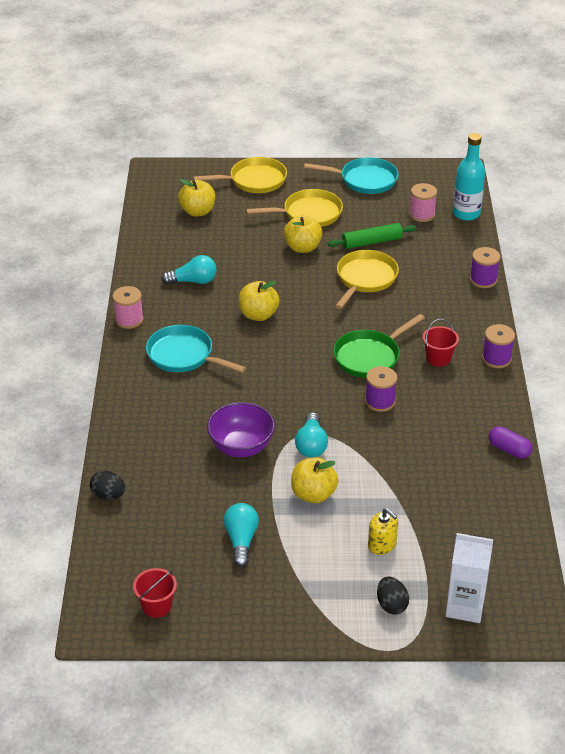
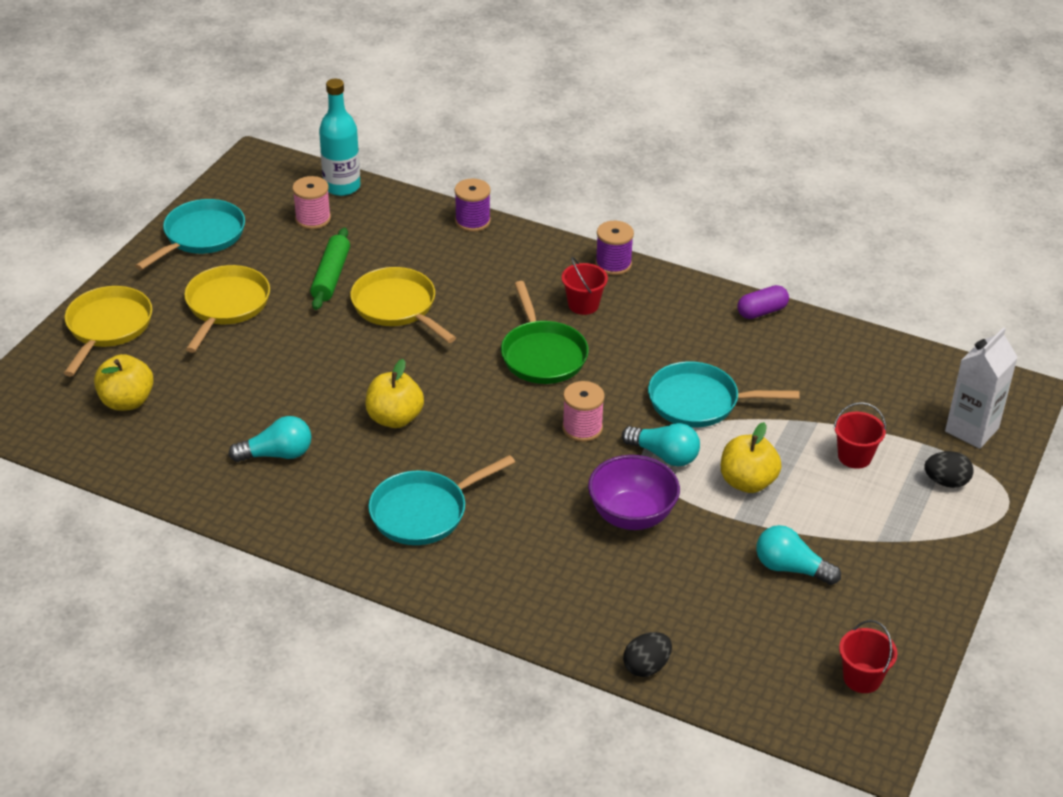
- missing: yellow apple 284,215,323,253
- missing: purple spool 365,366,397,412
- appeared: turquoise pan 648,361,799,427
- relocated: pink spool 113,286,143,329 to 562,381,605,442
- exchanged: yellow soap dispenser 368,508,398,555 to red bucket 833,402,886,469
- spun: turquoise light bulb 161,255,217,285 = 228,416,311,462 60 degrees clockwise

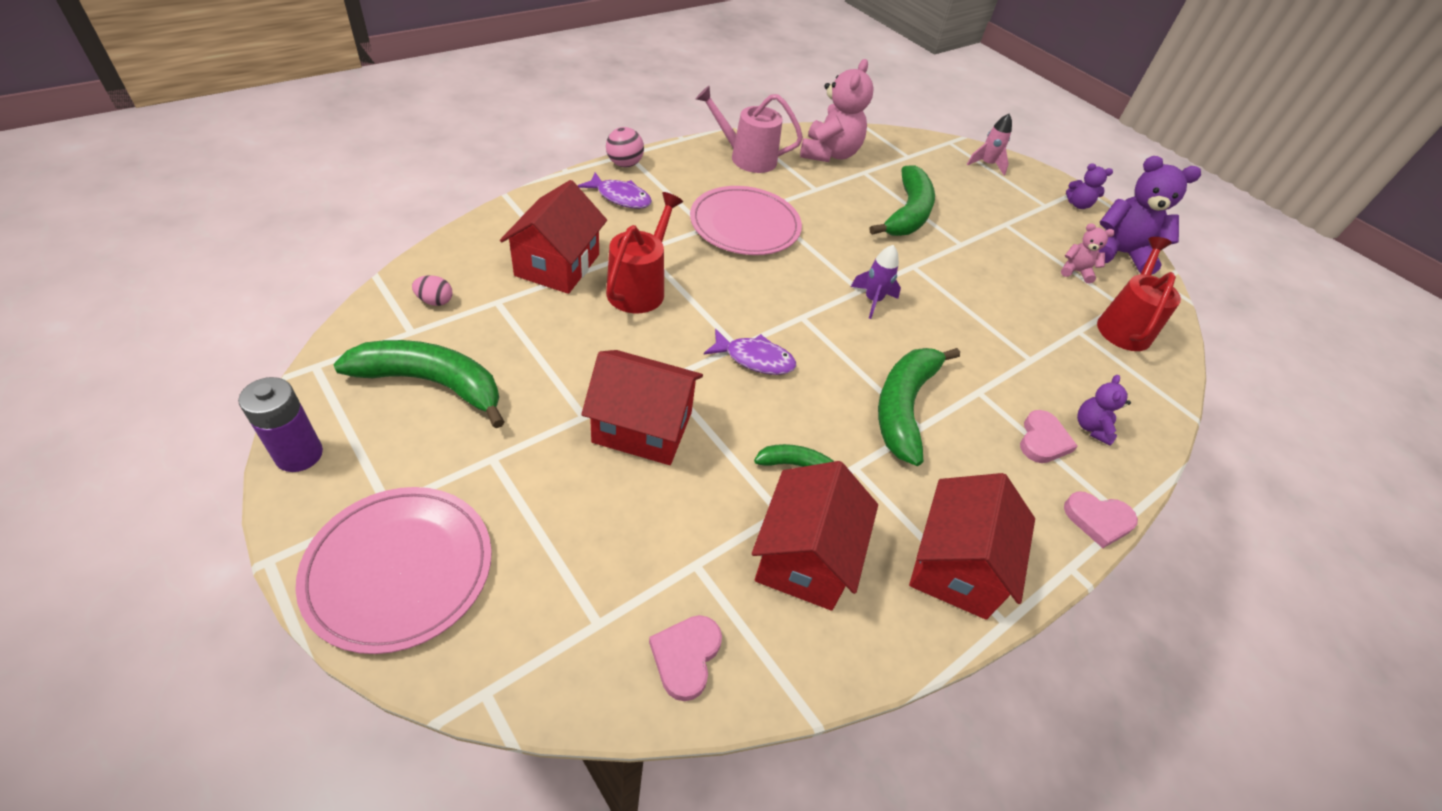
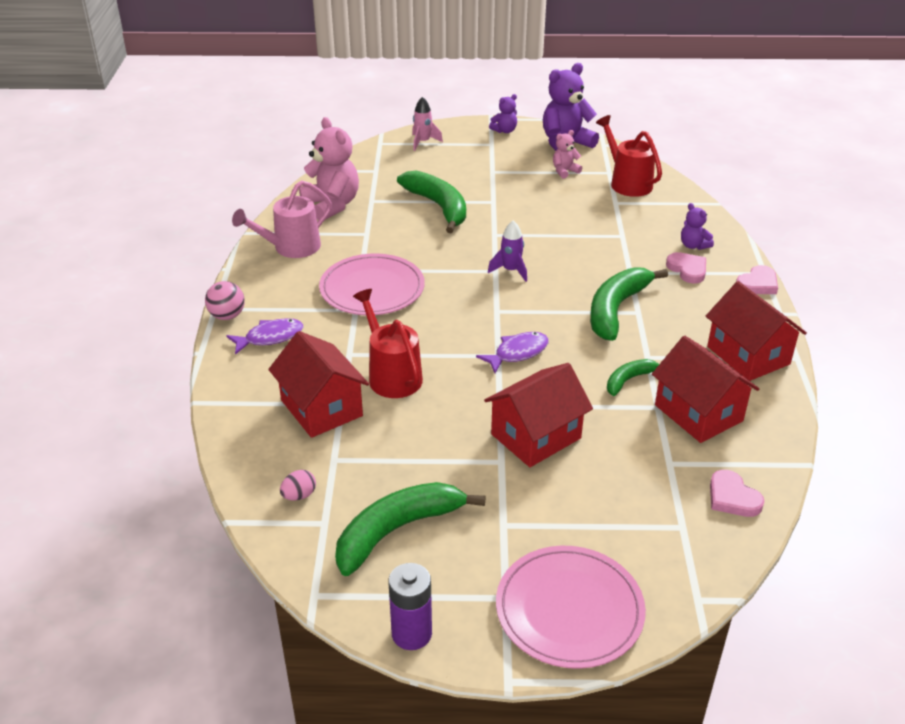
- spun: green banana 878,348,960,466 = 590,268,668,341 60 degrees clockwise

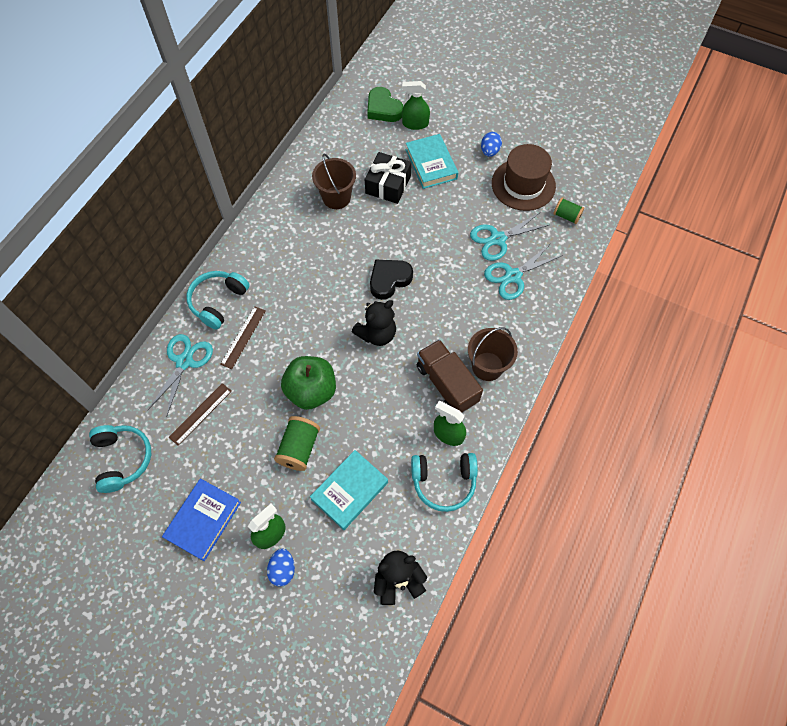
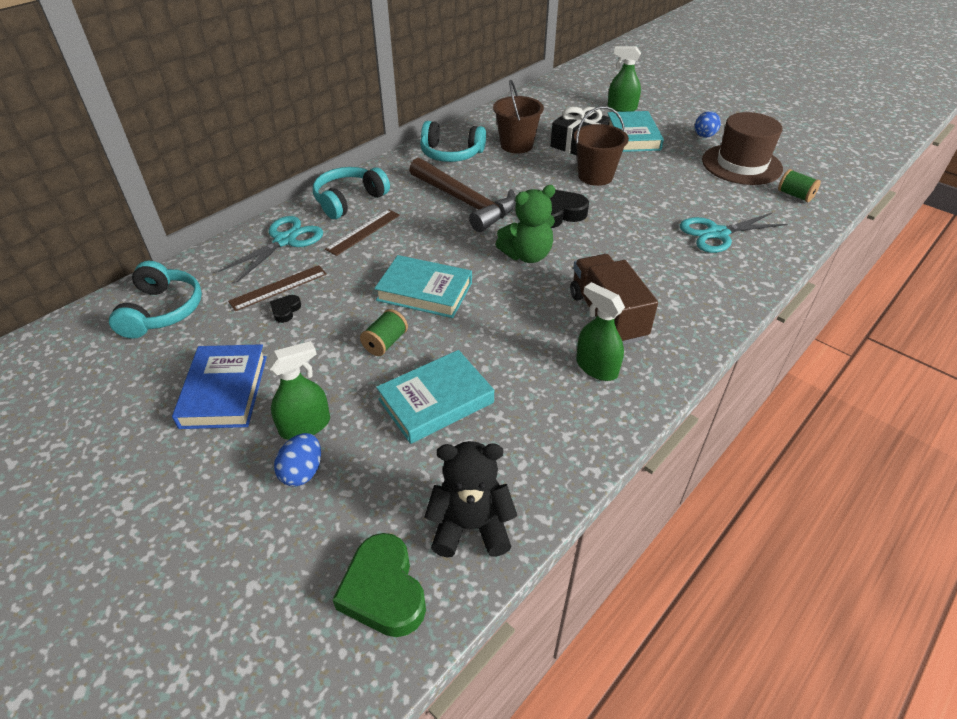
- missing: turquoise scissors 470,213,549,261
- appeared: black heart 270,295,301,323
- appeared: brown hammer 409,158,516,232
- relocated: green heart 367,87,403,122 to 333,533,426,637
- relocated: turquoise headphones 411,453,478,512 to 420,121,486,162
- relocated: brown bucket 468,327,518,381 to 574,106,629,186
- exchanged: green apple 281,356,336,410 to turquoise book 374,255,472,318
- colour: black teddy bear 352,300,396,346 to green teddy bear 495,185,555,263
- spun: blue book 162,478,241,561 = 172,344,267,429 45 degrees counterclockwise
- size: green spool 274,416,320,471 = 360,309,408,356 x0.65

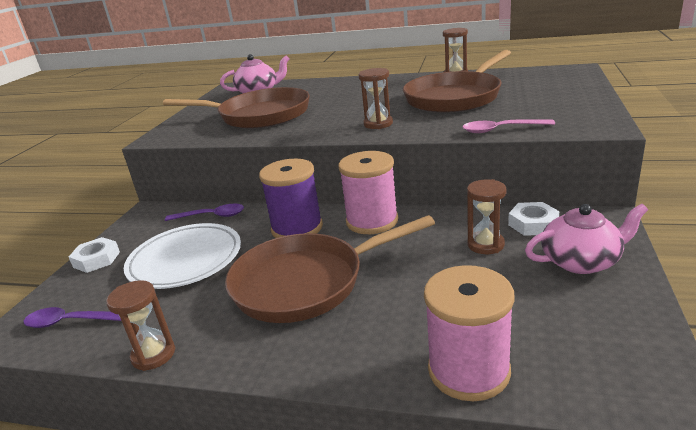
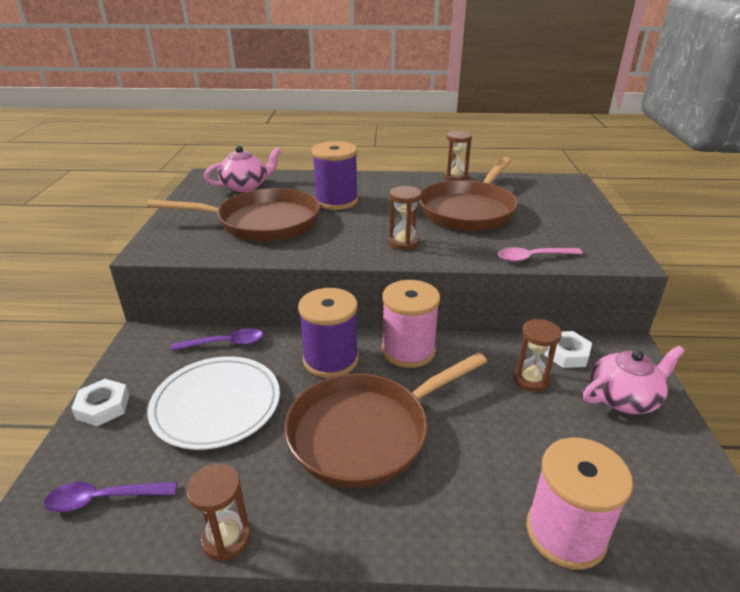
- appeared: purple spool 312,141,358,210

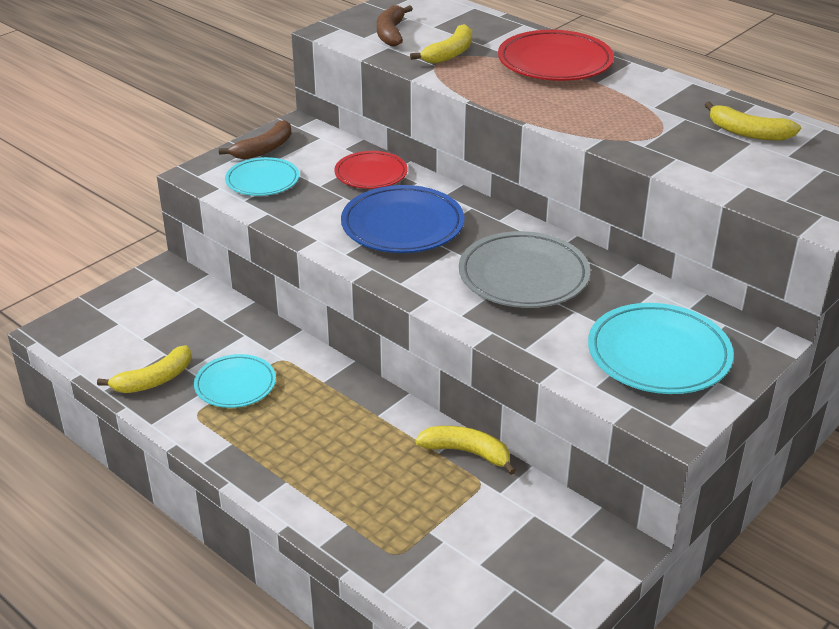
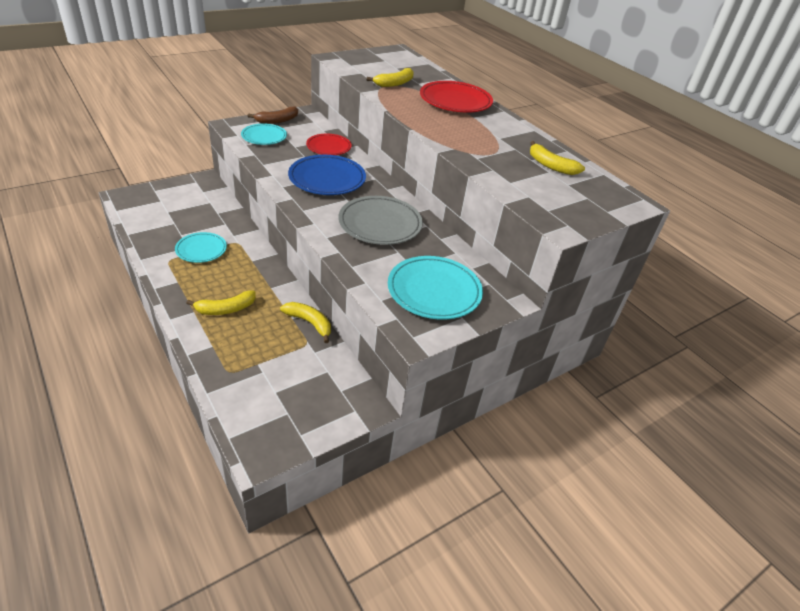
- missing: brown banana 377,5,413,47
- relocated: yellow banana 97,345,191,393 to 186,291,256,315

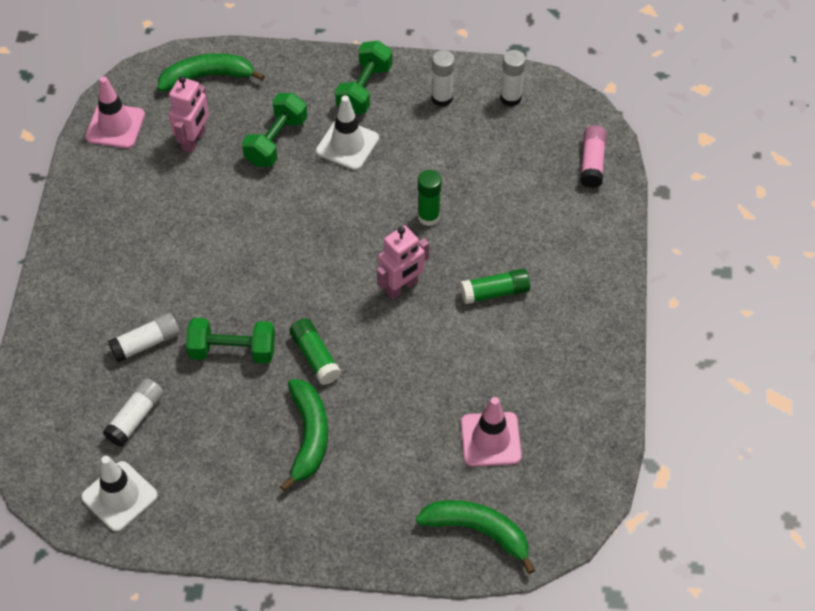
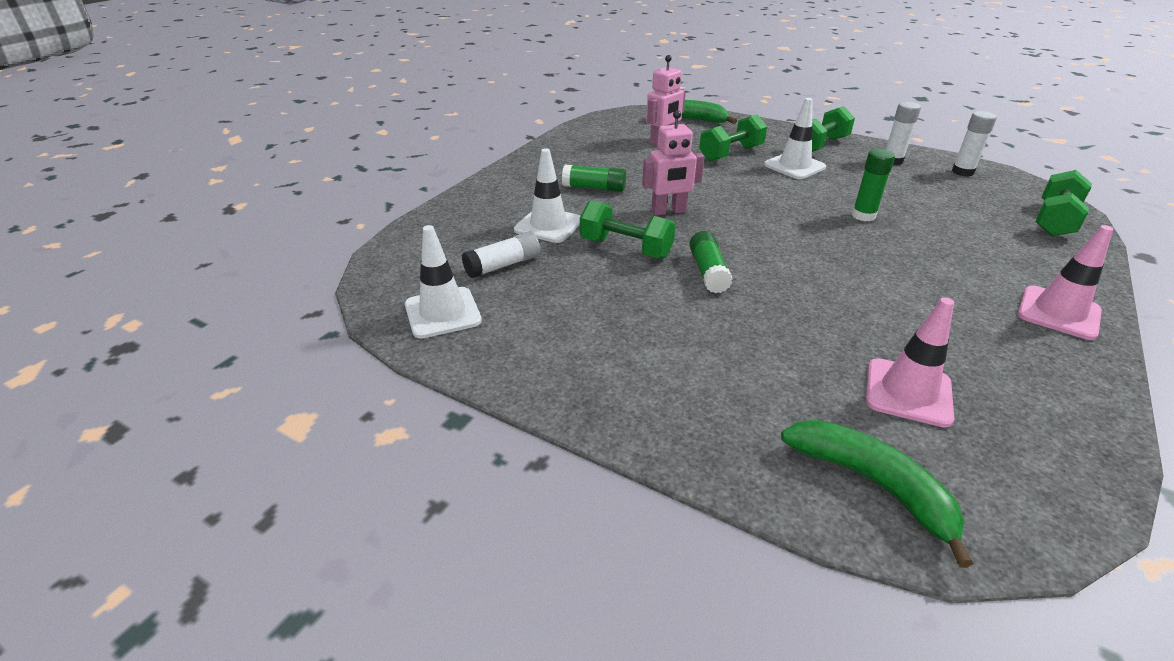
- missing: green banana 280,379,328,492
- relocated: pink traffic cone 86,76,145,148 to 1018,225,1113,340
- relocated: pink robot 377,225,429,299 to 642,110,704,216
- relocated: green glue stick 460,268,530,304 to 562,165,626,192
- exchanged: white glue stick 108,313,180,362 to white traffic cone 514,148,580,243
- exchanged: pink glue stick 581,126,607,188 to green dumbbell 1035,170,1092,236

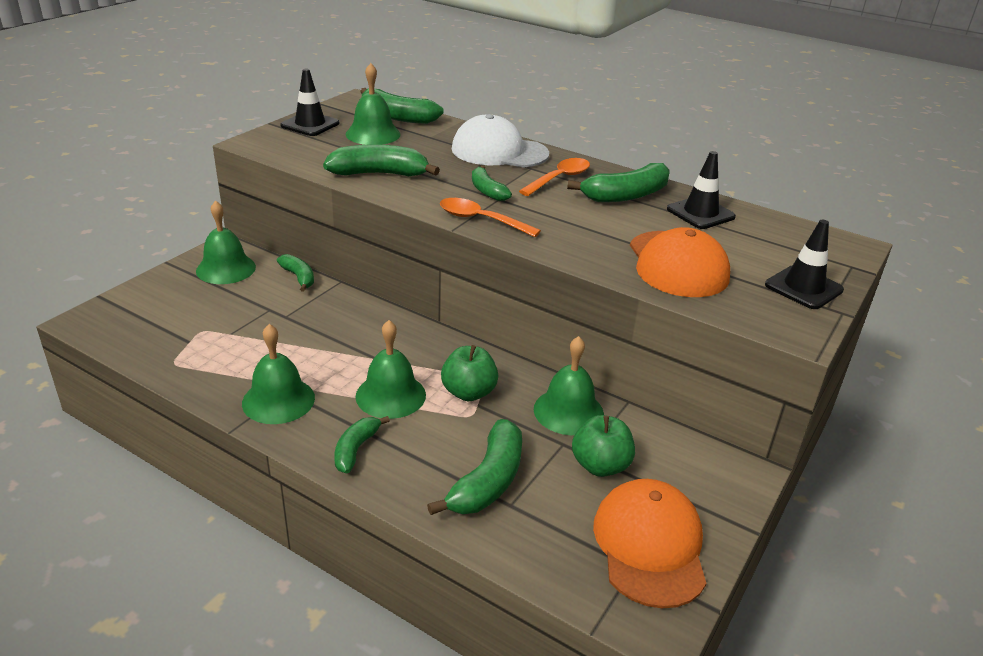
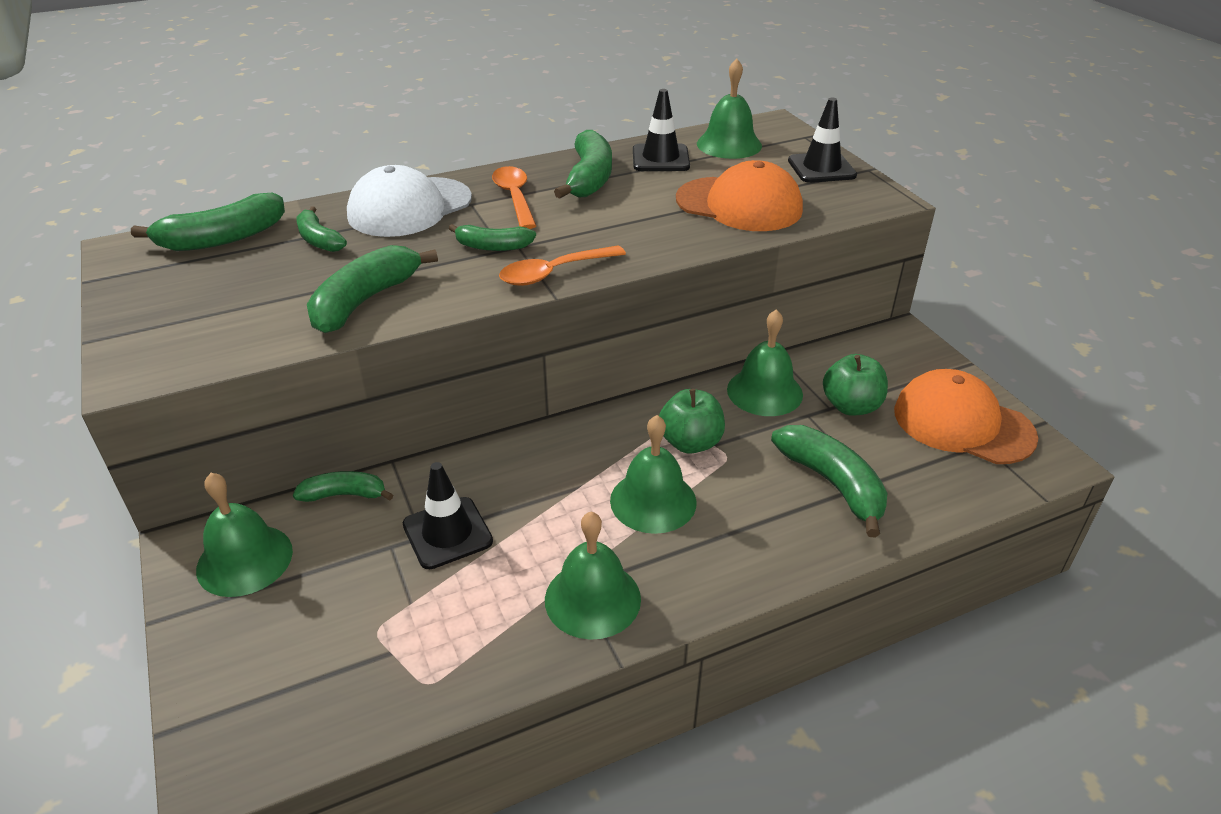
- relocated: black traffic cone 280,69,339,136 to 403,462,493,569
- relocated: green banana 334,416,390,473 to 296,206,347,252
- relocated: green bell 346,63,401,145 to 697,59,762,159

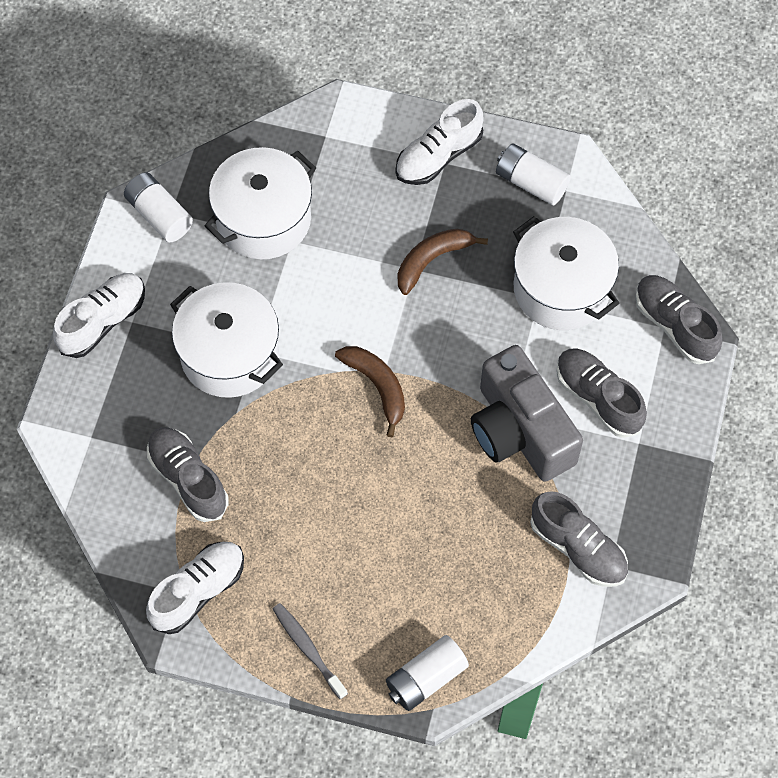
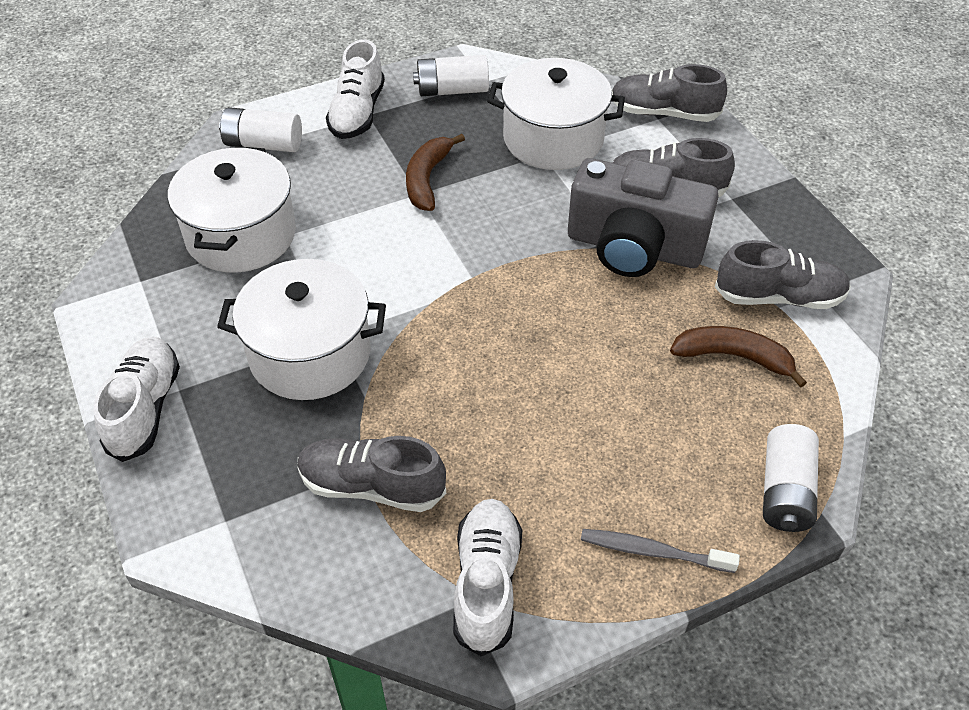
- relocated: white battery 124,172,193,242 to 219,107,302,152
- relocated: brown banana 335,346,405,437 to 670,326,807,388

